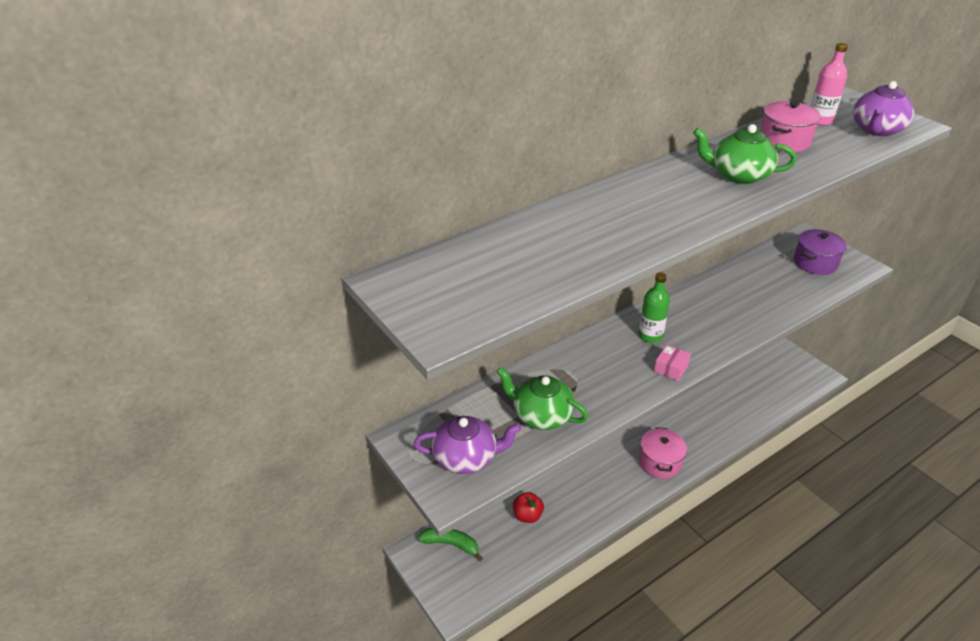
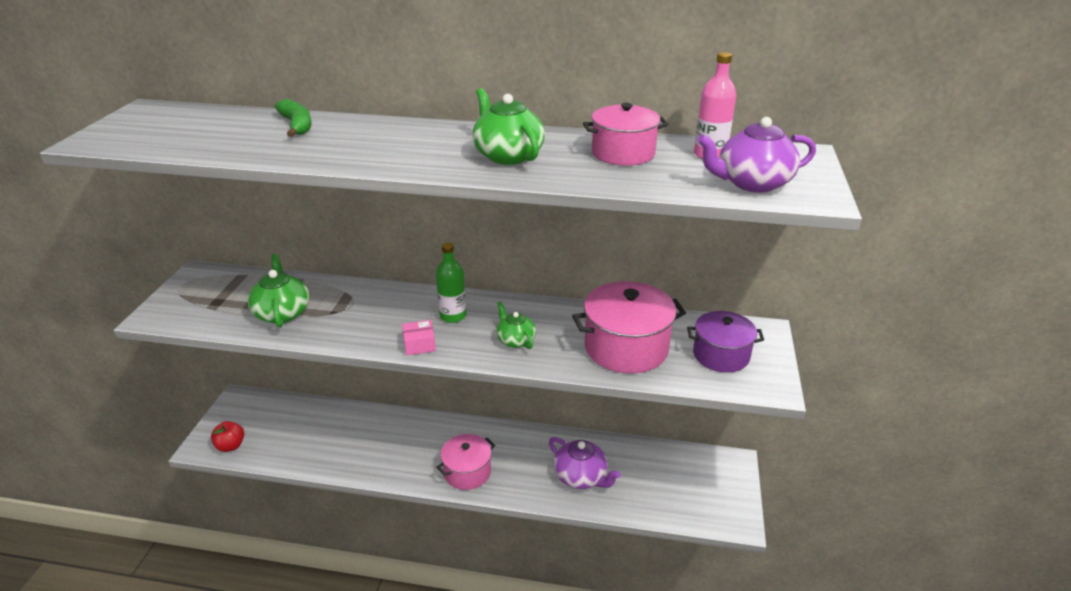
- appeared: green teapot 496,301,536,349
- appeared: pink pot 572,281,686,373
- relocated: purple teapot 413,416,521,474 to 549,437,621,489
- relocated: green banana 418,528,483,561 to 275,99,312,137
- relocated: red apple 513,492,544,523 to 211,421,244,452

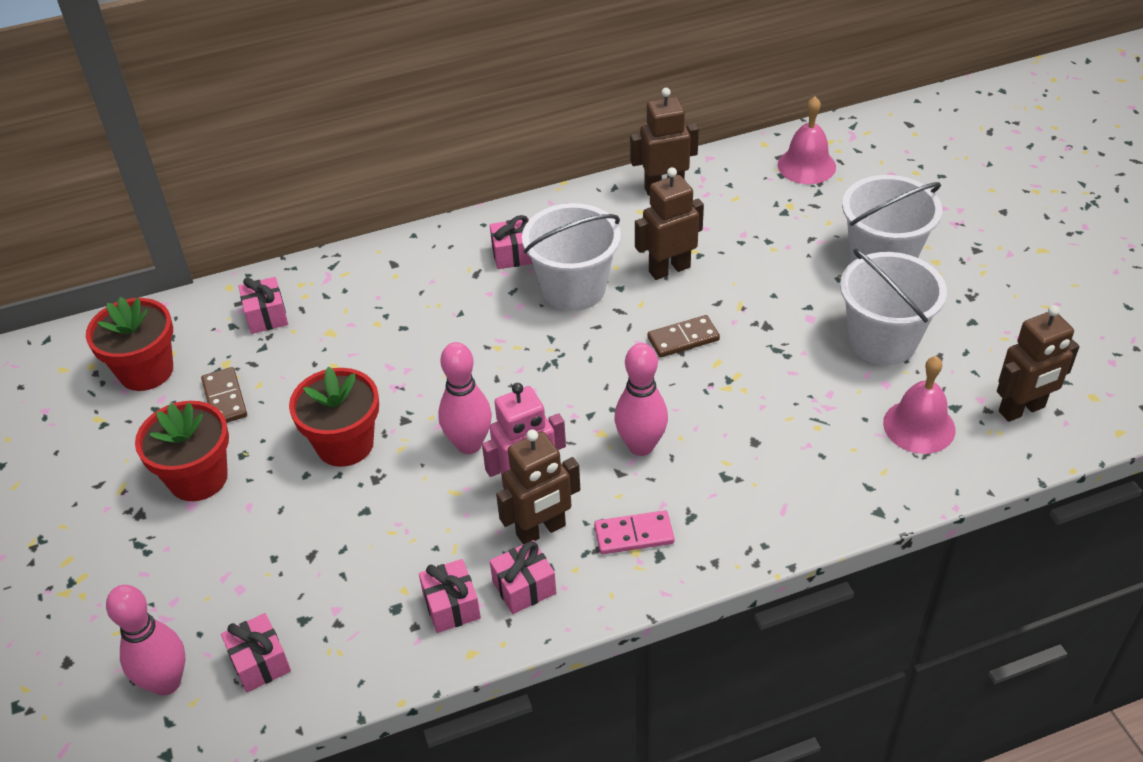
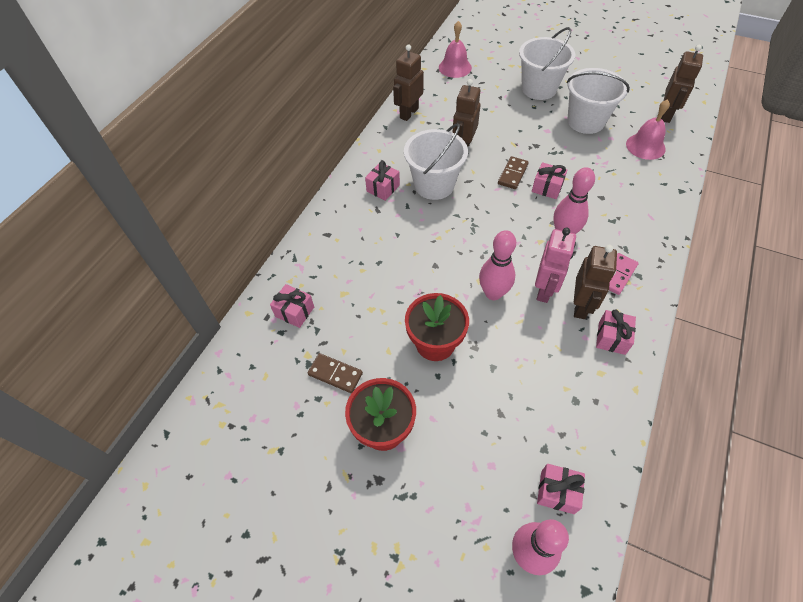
- missing: red flower pot 86,297,173,391
- relocated: pink gift 419,559,481,633 to 532,162,567,199

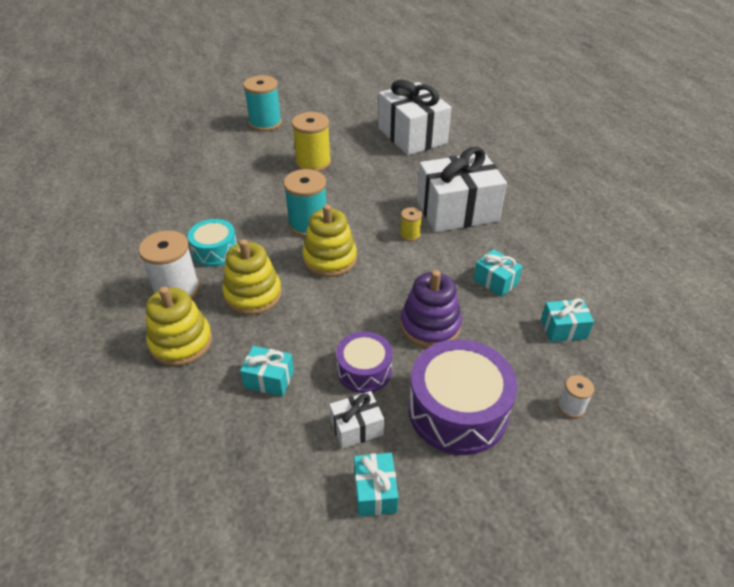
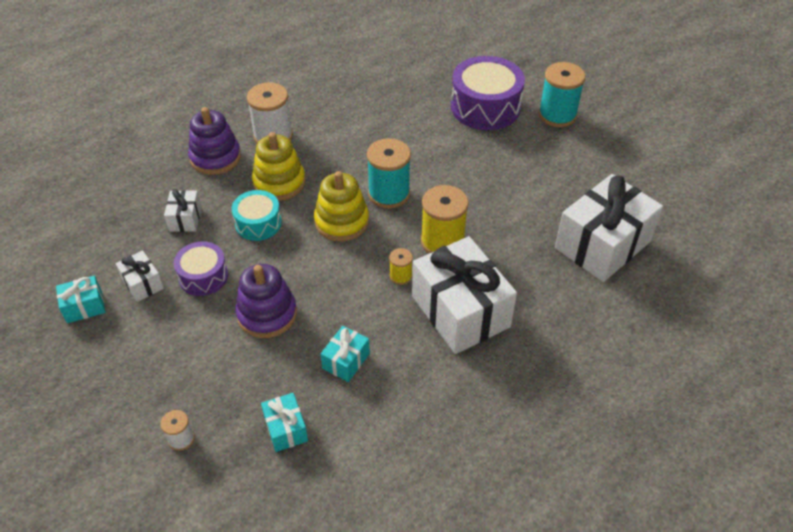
- relocated: turquoise drum 188,219,237,267 to 232,190,282,241
- relocated: yellow spool 292,112,331,172 to 421,185,469,254
- relocated: purple drum 409,339,517,455 to 451,56,525,130
- colour: yellow stacking toy 146,286,212,366 to purple stacking toy 188,107,241,175
- colour: turquoise gift 240,346,294,397 to white gift 164,189,201,232

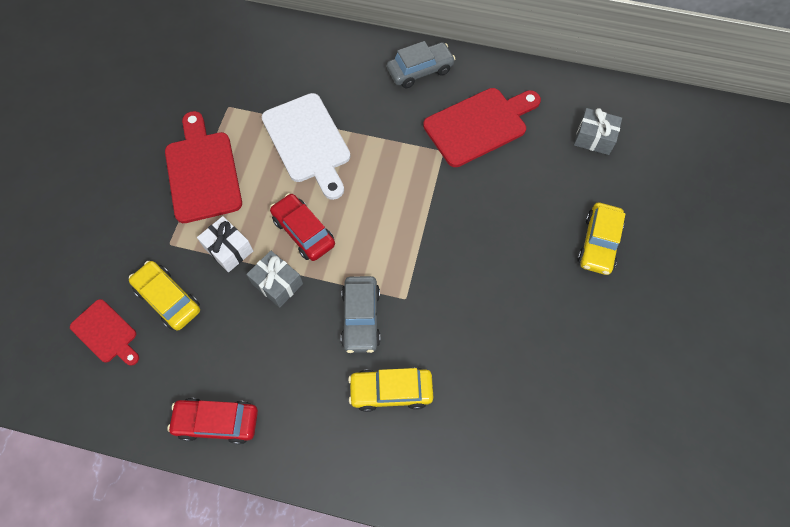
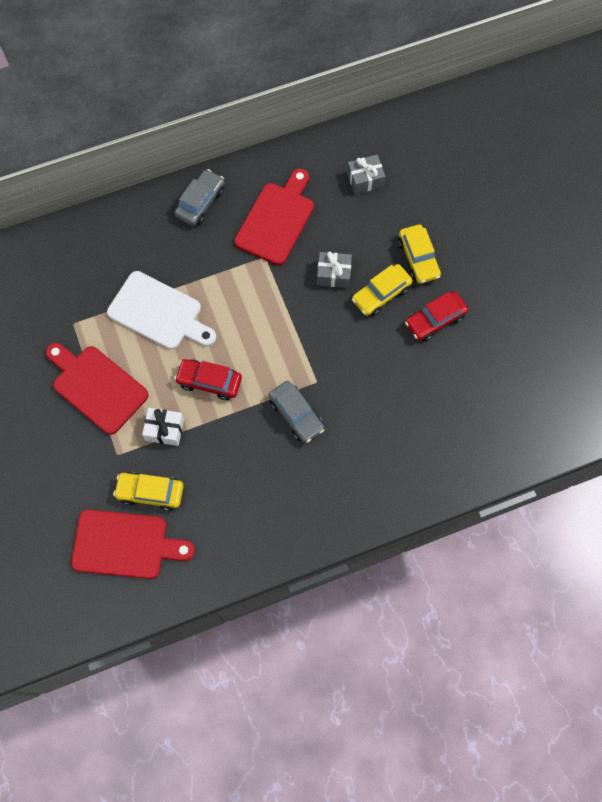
- relocated: red car 167,398,258,444 to 405,291,468,341
- relocated: grey gift 246,251,303,308 to 317,252,352,288
- relocated: yellow car 348,367,433,412 to 352,264,413,316
- size: red cutting board 70,299,139,366 = 71,510,195,579 x1.75

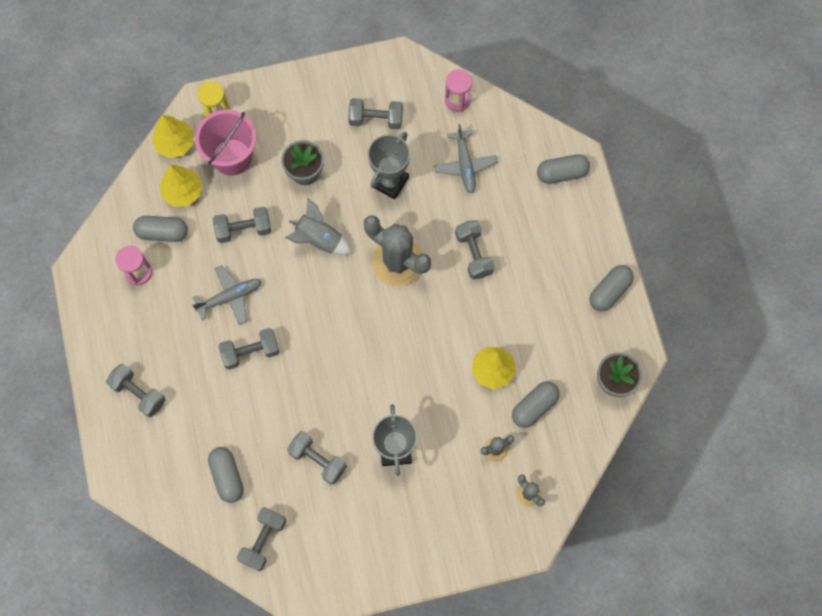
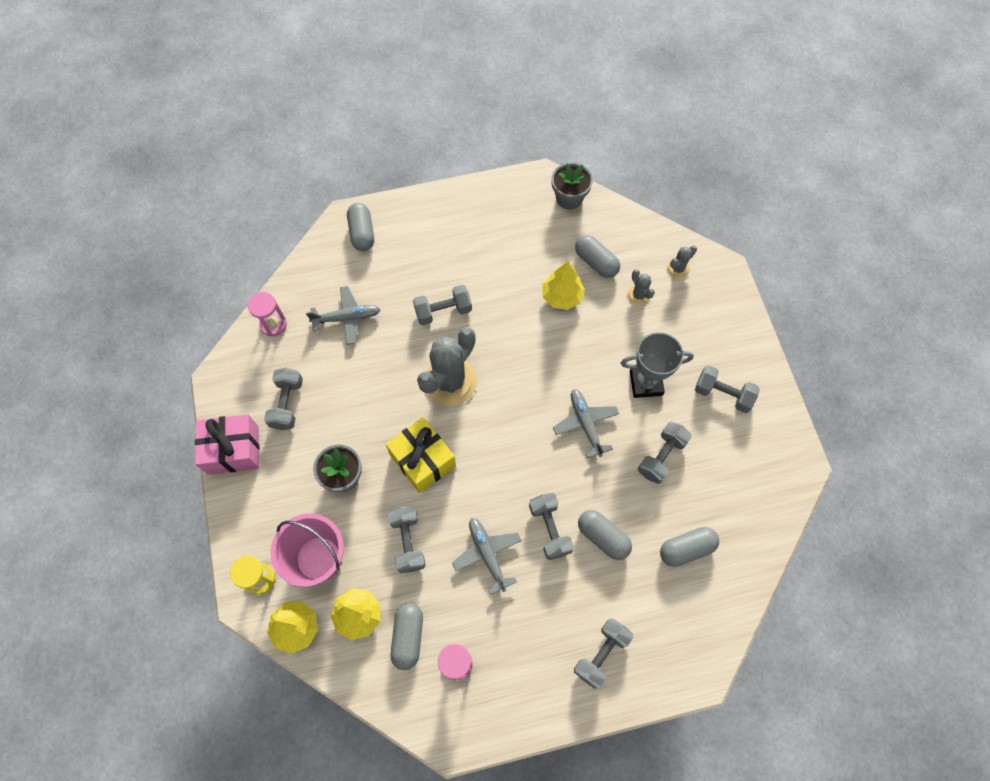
- missing: grey trophy 368,132,410,199
- appeared: pink gift 195,414,259,475
- appeared: grey plane 553,389,619,458
- relocated: grey dumbbell 237,507,286,571 to 695,365,760,413
- relocated: grey capsule 590,265,634,311 to 578,510,632,560
- exchanged: grey rocket 285,198,352,255 to yellow gift 385,417,456,493

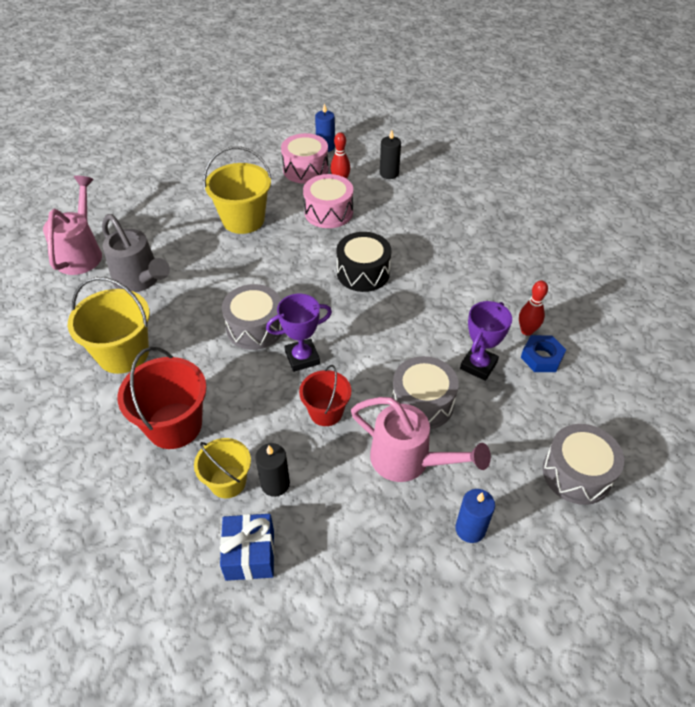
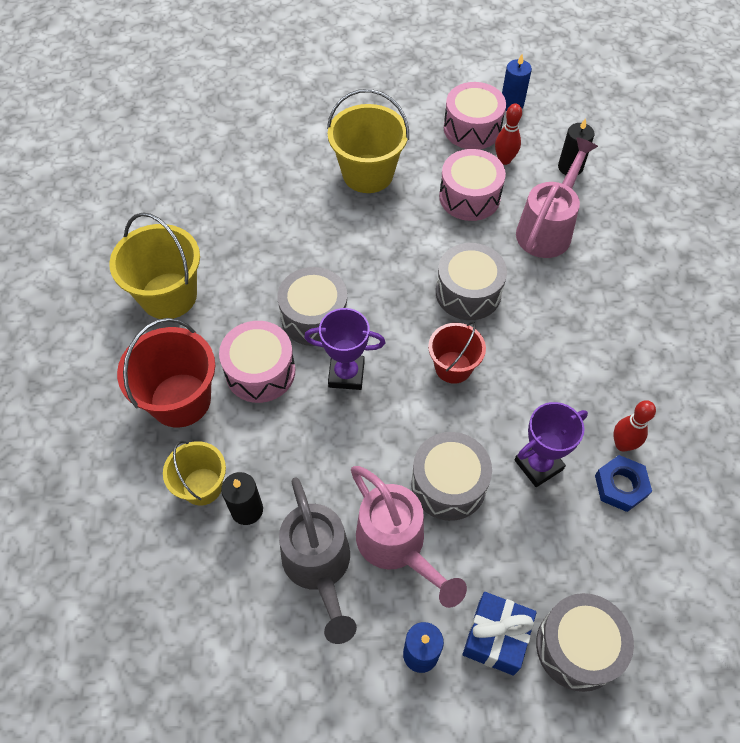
- appeared: pink drum 219,321,295,403
- relocated: pink watering can 43,176,102,275 to 516,137,598,258
- relocated: grey watering can 102,214,170,292 to 279,477,357,644
- relocated: blue gift 220,514,274,581 to 463,592,537,676
- relocated: red bucket 299,365,351,426 to 428,322,486,384
- colour: black drum 336,232,391,292 to grey drum 436,243,507,320

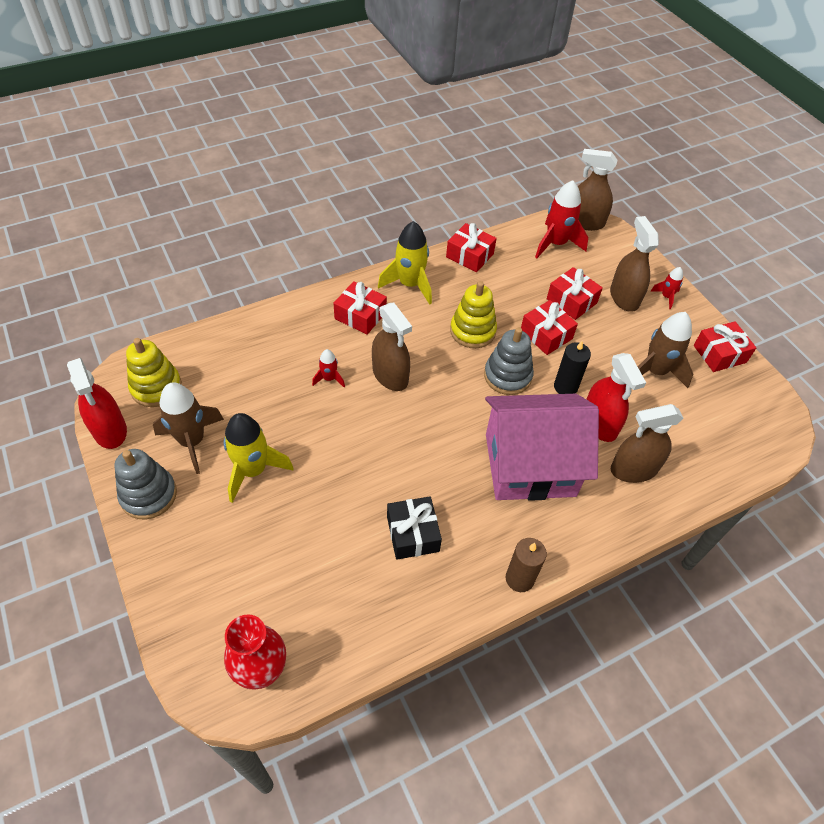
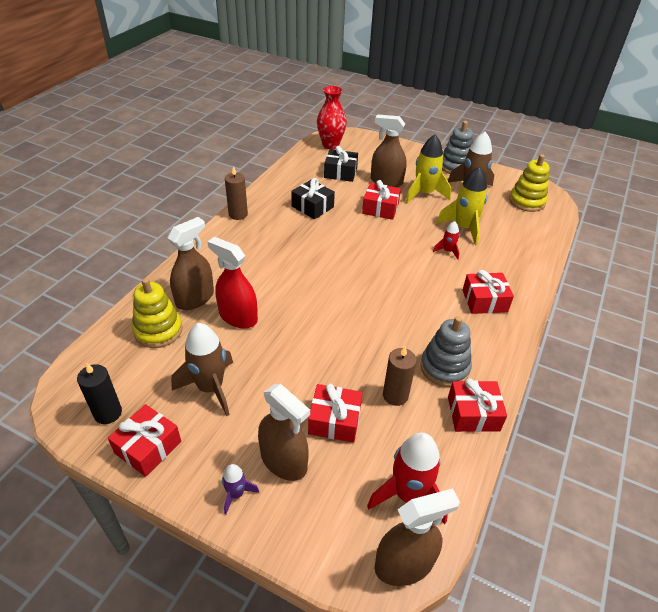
- missing: red spray bottle 67,358,127,449
- missing: pink house 485,394,599,501
- appeared: black gift 324,146,358,182
- appeared: brown candle 383,346,417,406
- relocated: brown spray bottle 372,302,412,391 to 371,114,407,187
- relocated: yellow rocket 378,221,432,305 to 436,167,487,246
- relocated: yellow stacking toy 450,281,497,348 to 132,278,183,348
- relocated: grey stacking toy 484,327,534,395 to 420,316,472,387
- relocated: red gift 521,300,578,355 to 362,180,401,220
- relocated: black candle 554,341,591,394 to 77,363,122,424
- colour: red rocket 650,267,683,309 to purple rocket 222,464,259,515

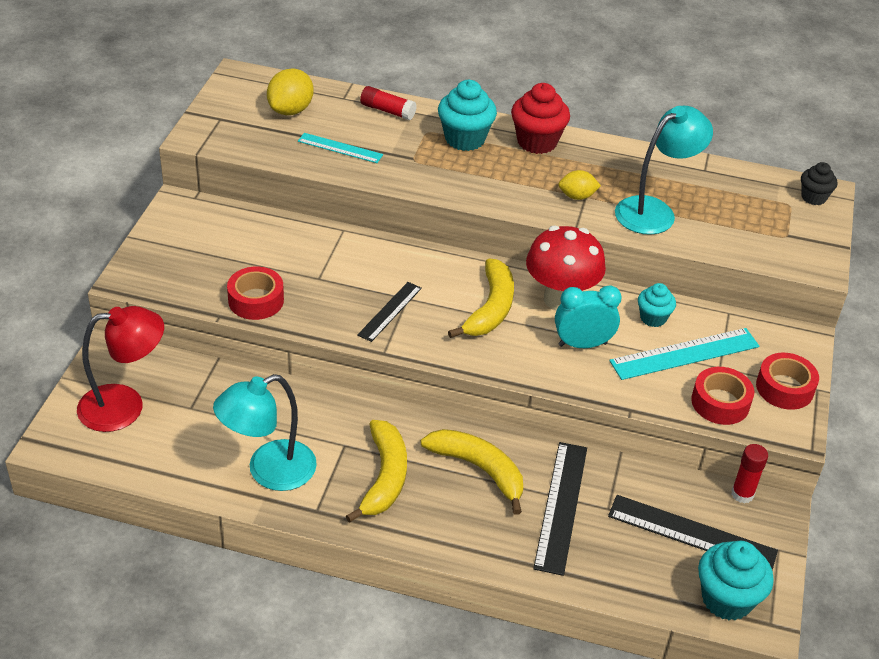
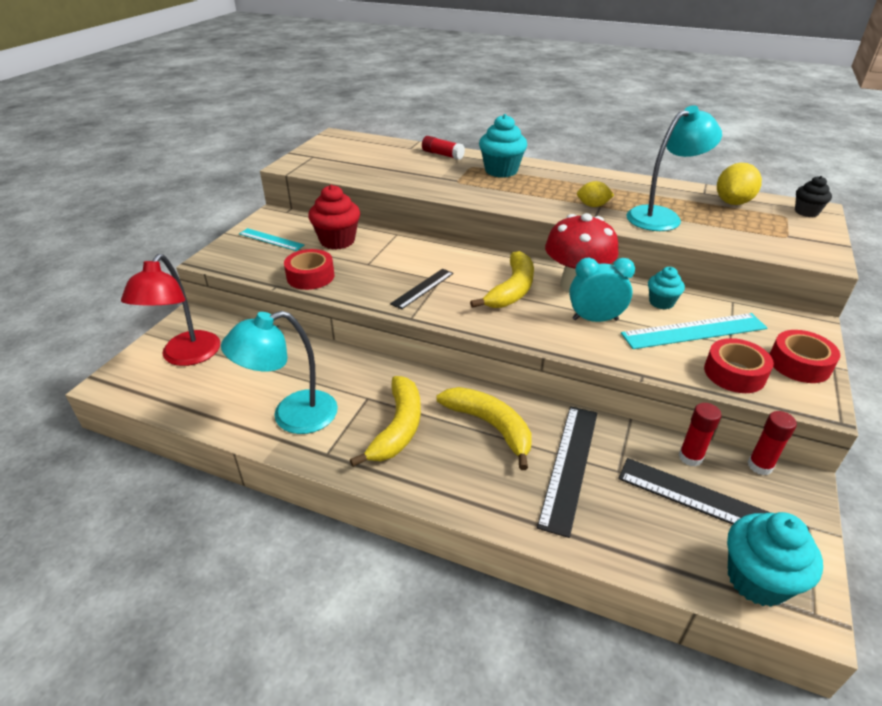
- appeared: red glue stick 679,403,721,467
- relocated: yellow lemon 267,69,314,115 to 717,163,762,205
- relocated: turquoise ruler 298,133,383,163 to 239,228,304,251
- relocated: red cupcake 511,83,570,154 to 308,184,360,250
- spun: red lamp 77,306,164,432 = 121,254,220,366 105 degrees clockwise

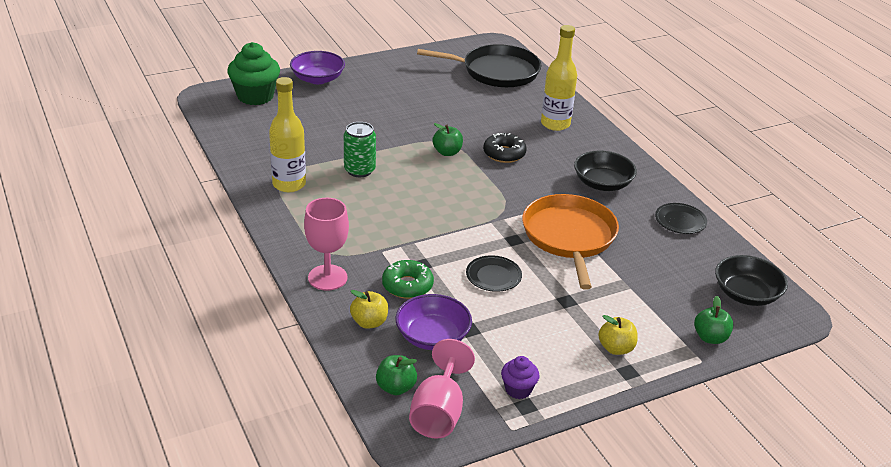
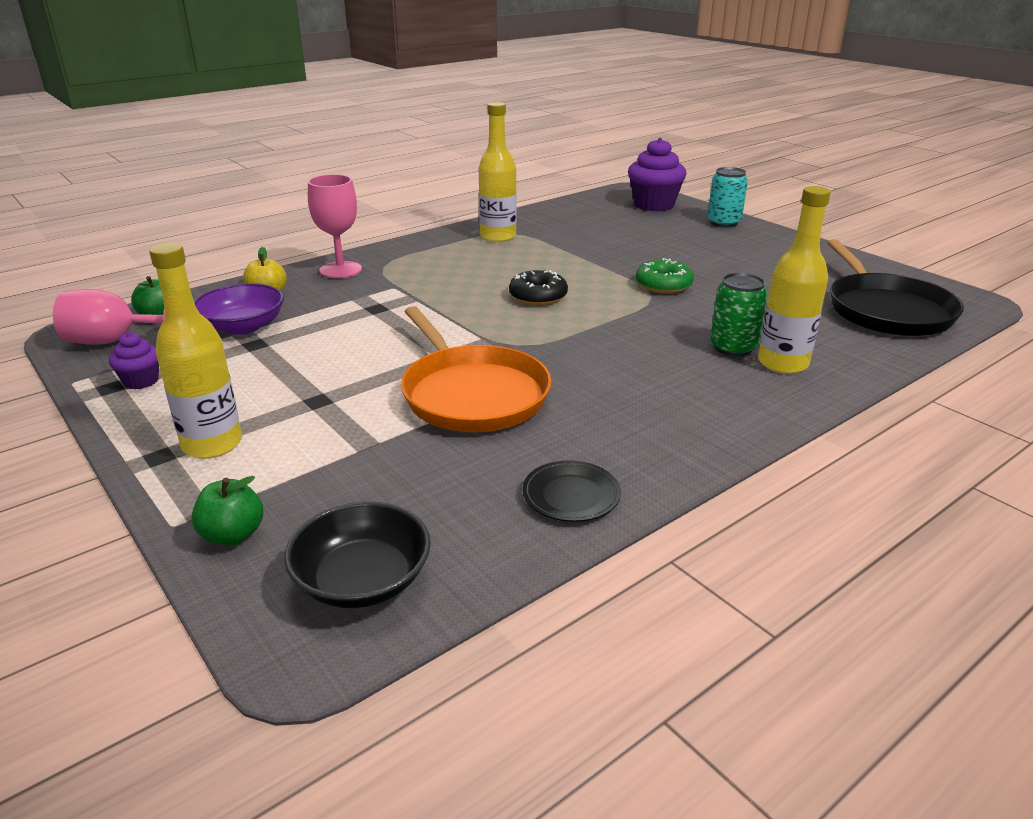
- missing: green apple 432,123,463,156
- missing: black plate 466,255,522,292
- missing: black bowl 574,150,637,191
- relocated: green can 344,122,376,177 to 710,273,767,357
- relocated: green donut 382,260,434,299 to 636,258,694,294
- relocated: black donut 483,133,527,163 to 509,270,568,306
- exchanged: purple bowl 290,51,345,84 to turquoise can 707,167,748,228
- exchanged: yellow apple 599,315,637,355 to yellow bottle 149,243,242,459
- colour: green cupcake 227,42,280,105 to purple cupcake 628,138,686,211
- spun: orange pan 522,194,619,290 = 401,306,552,432 75 degrees clockwise

